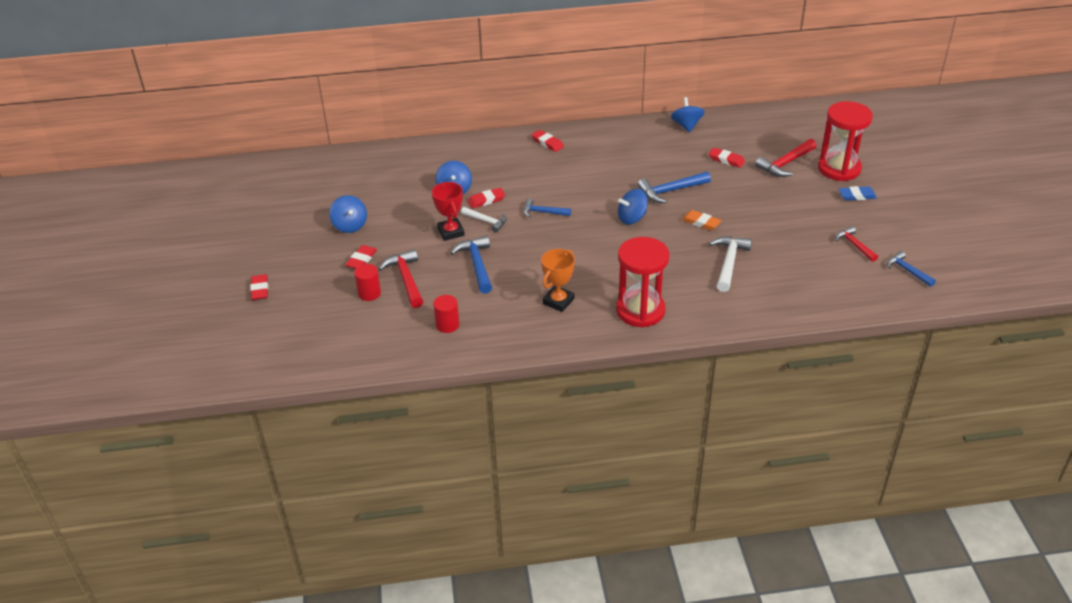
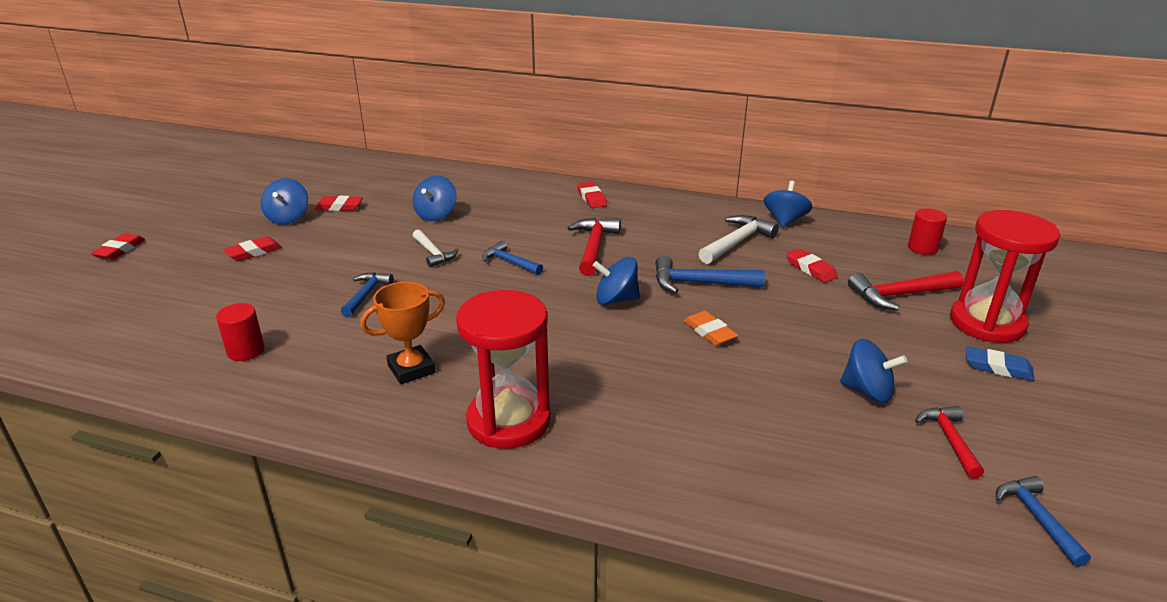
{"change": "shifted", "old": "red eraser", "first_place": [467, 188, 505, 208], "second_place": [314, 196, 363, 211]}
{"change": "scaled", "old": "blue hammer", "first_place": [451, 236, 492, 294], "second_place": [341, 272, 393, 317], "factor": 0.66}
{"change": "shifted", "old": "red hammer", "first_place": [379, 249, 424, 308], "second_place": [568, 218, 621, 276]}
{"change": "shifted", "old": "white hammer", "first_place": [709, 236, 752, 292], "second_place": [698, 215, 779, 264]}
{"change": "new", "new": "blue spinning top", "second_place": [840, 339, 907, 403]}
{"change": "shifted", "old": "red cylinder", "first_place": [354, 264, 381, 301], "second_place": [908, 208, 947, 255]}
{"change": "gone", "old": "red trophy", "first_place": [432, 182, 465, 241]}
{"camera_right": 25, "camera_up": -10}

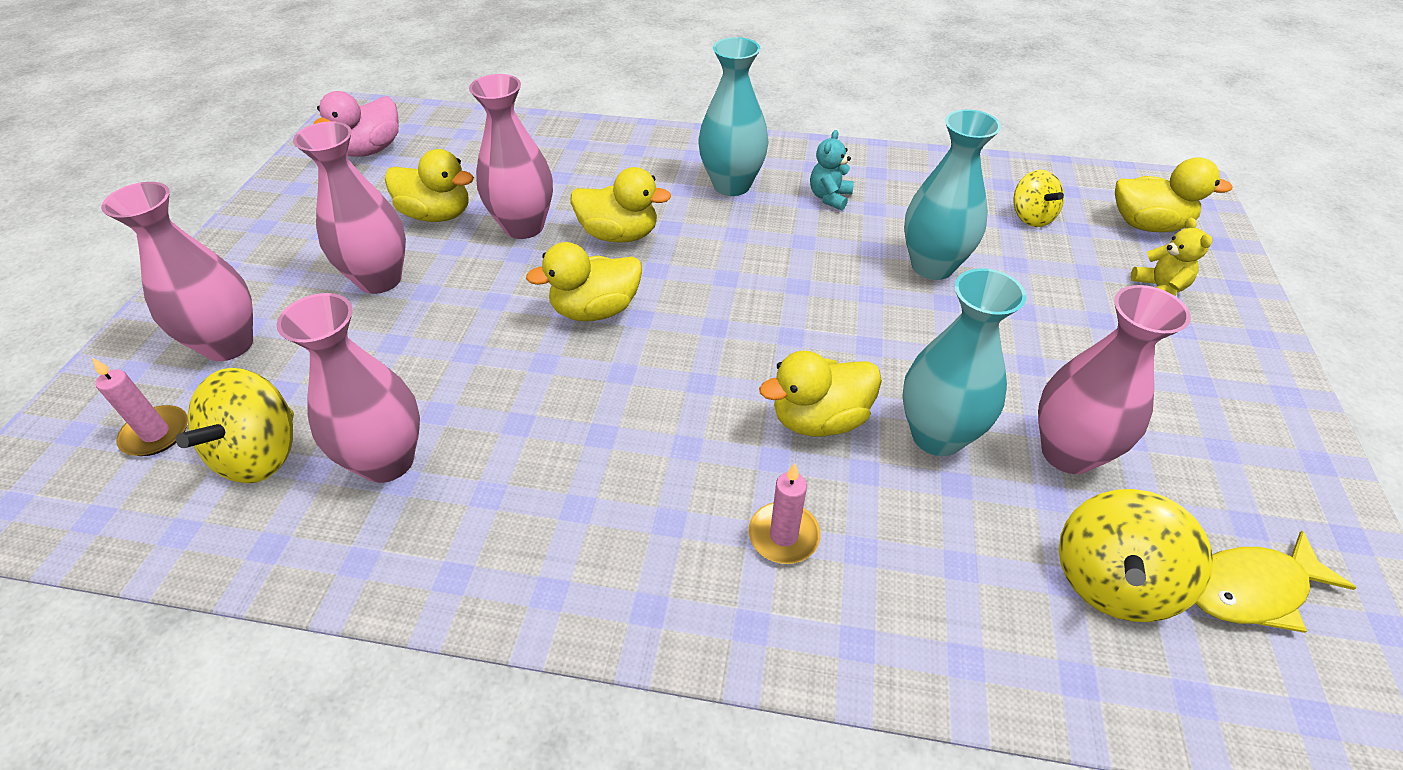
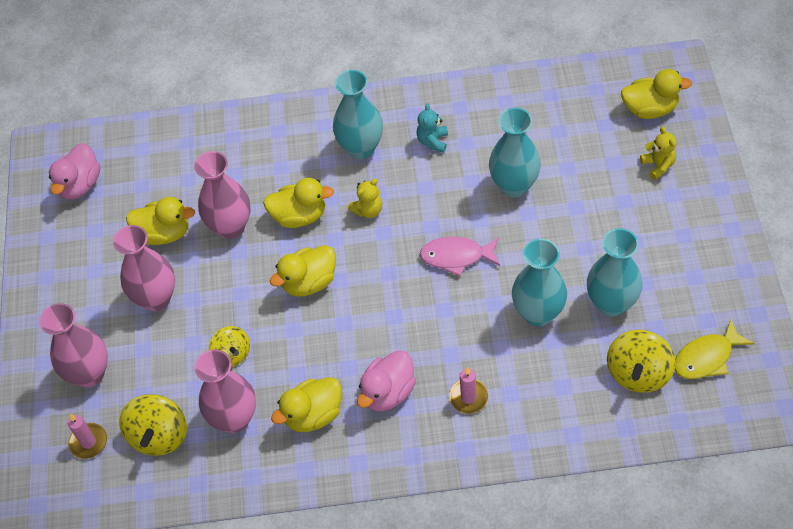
{"change": "shifted", "old": "yellow spinning top", "first_place": [1014, 170, 1064, 227], "second_place": [209, 326, 250, 367]}
{"change": "shifted", "old": "yellow duck", "first_place": [759, 351, 882, 436], "second_place": [271, 377, 342, 432]}
{"change": "new", "new": "yellow teddy bear", "second_place": [348, 179, 382, 218]}
{"change": "new", "new": "pink duck", "second_place": [357, 350, 416, 411]}
{"change": "new", "new": "pink fish", "second_place": [420, 236, 500, 276]}
{"change": "repainted", "old": "pink vase", "new": "turquoise vase", "first_place": [1038, 285, 1191, 474], "second_place": [587, 228, 642, 317]}
{"camera_right": -10, "camera_up": 10}

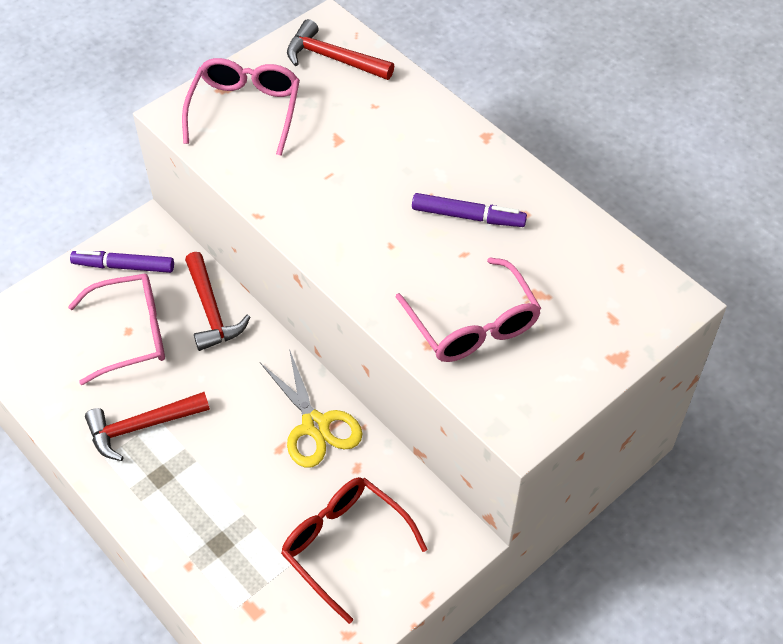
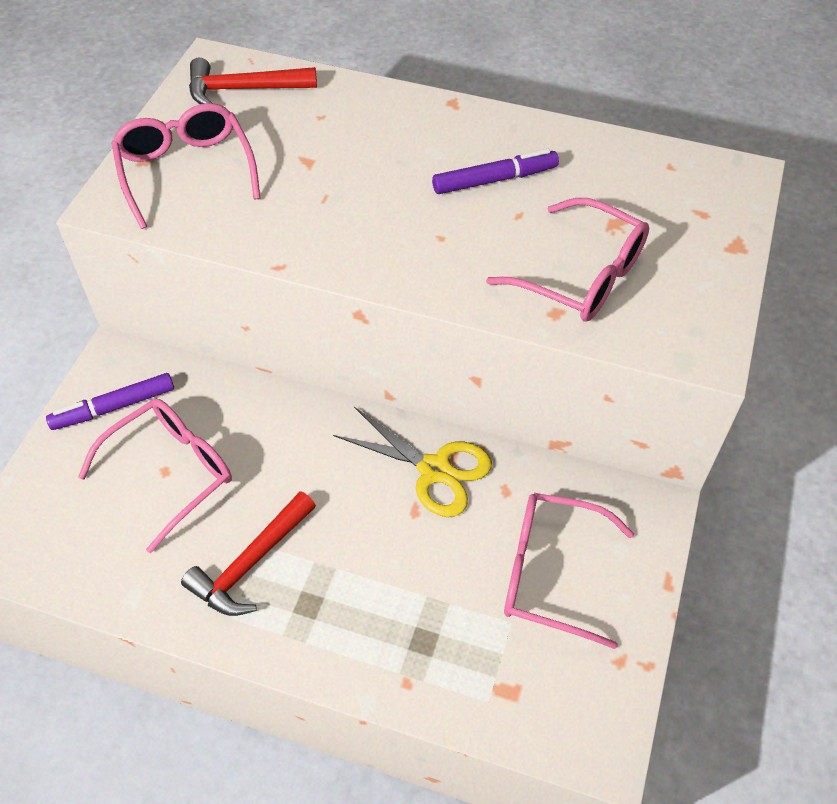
{"change": "repainted", "old": "red glasses", "new": "pink glasses", "first_place": [281, 477, 427, 624], "second_place": [504, 493, 634, 649]}
{"change": "gone", "old": "red hammer", "first_place": [185, 252, 250, 351]}
{"camera_right": -30, "camera_up": 0}

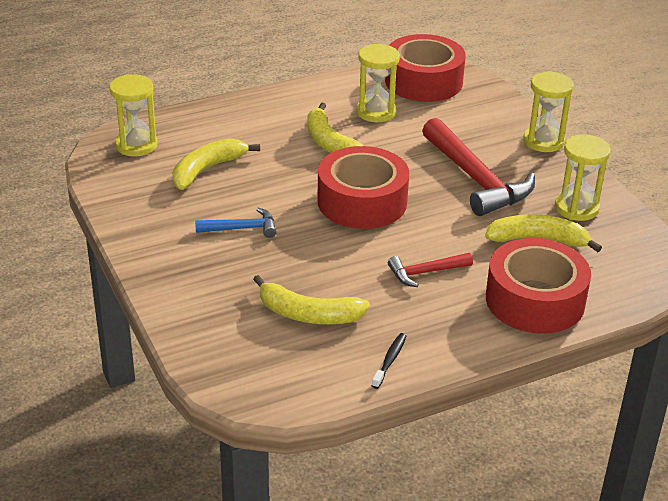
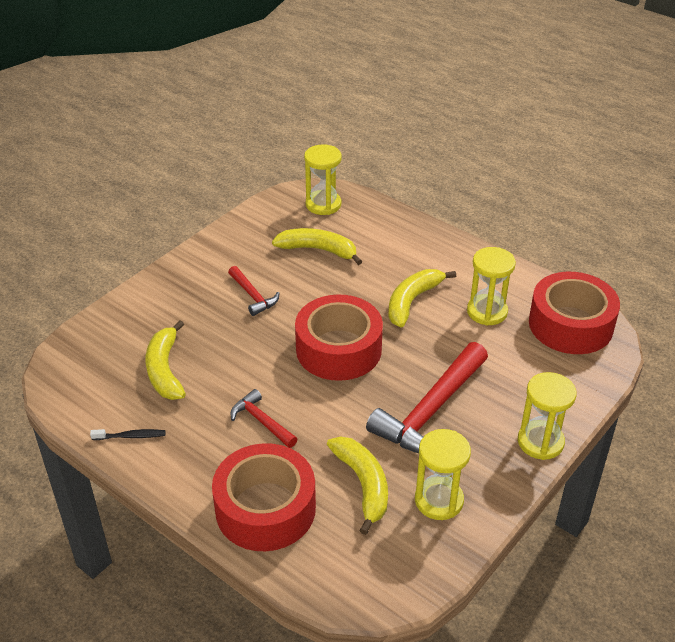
{"change": "repainted", "old": "blue hammer", "new": "red hammer", "first_place": [195, 208, 276, 238], "second_place": [228, 266, 280, 316]}
{"camera_right": 65, "camera_up": 5}

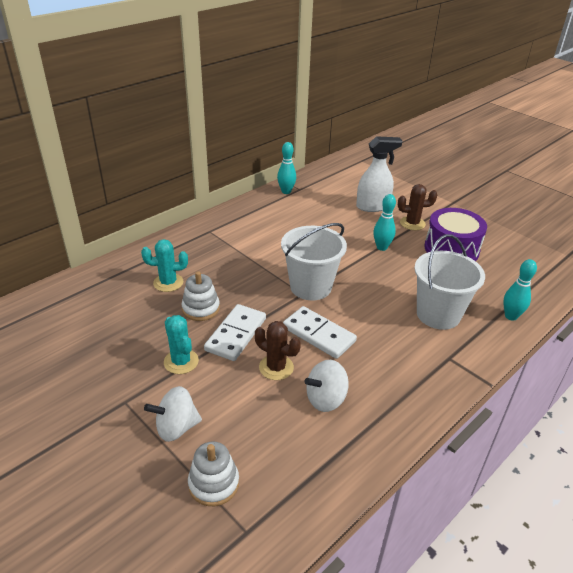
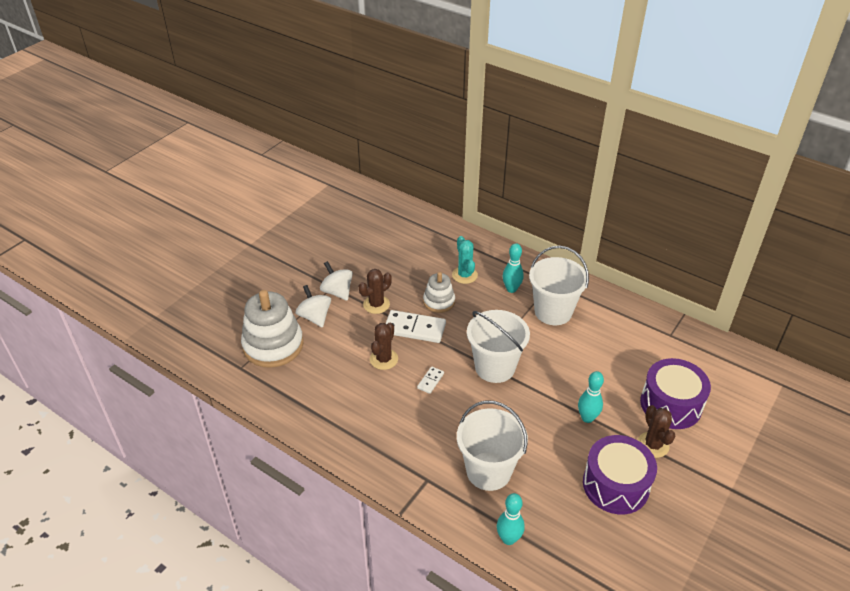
{"change": "scaled", "old": "white stacking toy", "first_place": [188, 441, 239, 506], "second_place": [241, 290, 304, 368], "factor": 1.79}
{"change": "shifted", "old": "white spinning top", "first_place": [305, 360, 349, 412], "second_place": [320, 261, 353, 301]}
{"change": "repainted", "old": "turquoise cactus", "new": "brown cactus", "first_place": [164, 315, 199, 374], "second_place": [359, 269, 392, 314]}
{"change": "scaled", "old": "white domino", "first_place": [283, 306, 357, 359], "second_place": [417, 366, 444, 394], "factor": 0.49}
{"change": "shifted", "old": "turquoise bowling pin", "first_place": [277, 142, 296, 194], "second_place": [503, 243, 524, 293]}
{"change": "new", "new": "white bucket", "second_place": [529, 246, 589, 325]}
{"change": "swapped", "old": "white spray bottle", "new": "purple drum", "first_place": [356, 136, 402, 212], "second_place": [640, 358, 711, 429]}
{"camera_right": 80, "camera_up": 5}

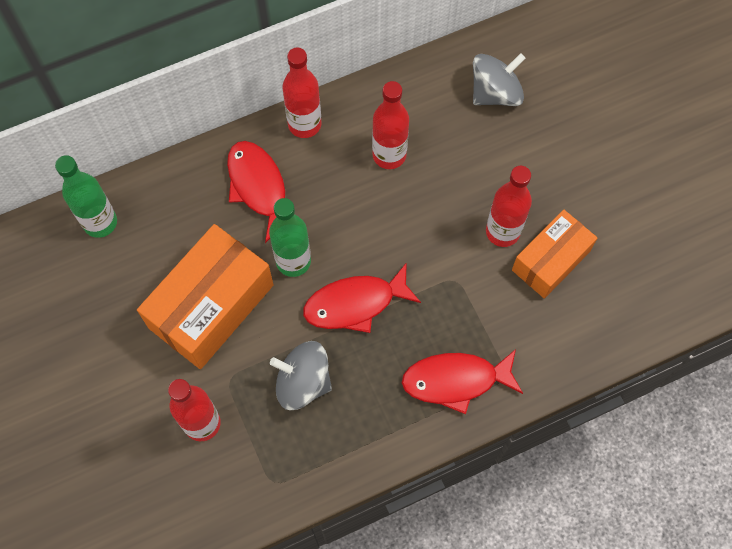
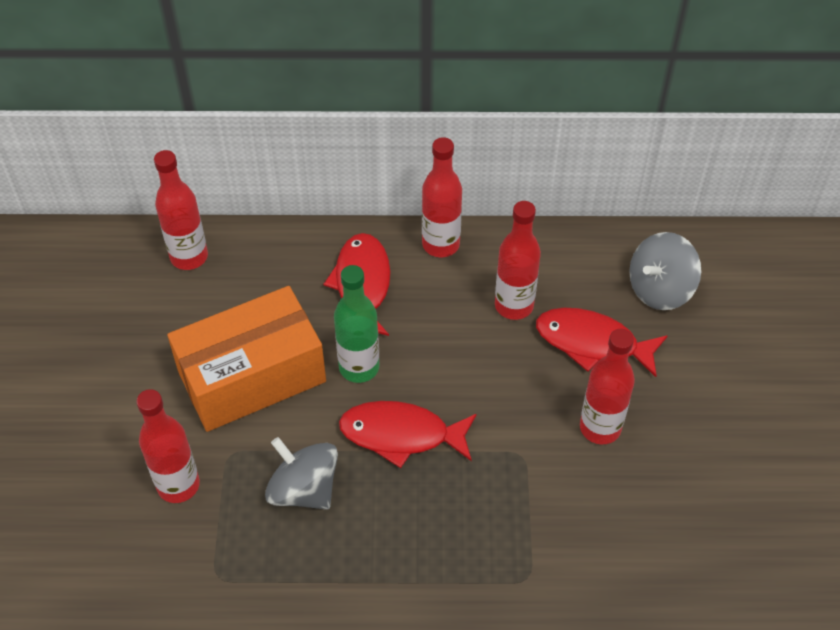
{"change": "repainted", "old": "green bottle", "new": "red bottle", "first_place": [55, 155, 117, 238], "second_place": [154, 150, 208, 270]}
{"change": "shifted", "old": "red fish", "first_place": [402, 349, 523, 414], "second_place": [536, 308, 667, 377]}
{"change": "rotated", "old": "grey spinning top", "first_place": [473, 53, 525, 106], "second_place": [629, 232, 701, 310], "degrees": 150}
{"change": "gone", "old": "orange box", "first_place": [512, 210, 597, 299]}
{"camera_right": 25, "camera_up": -15}

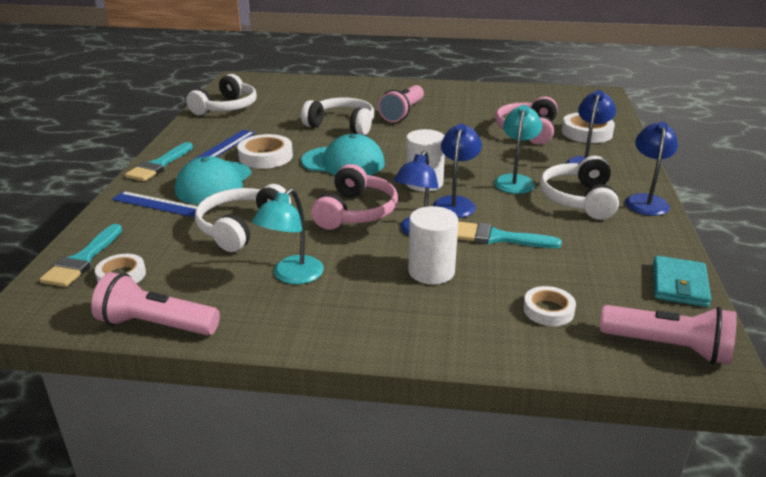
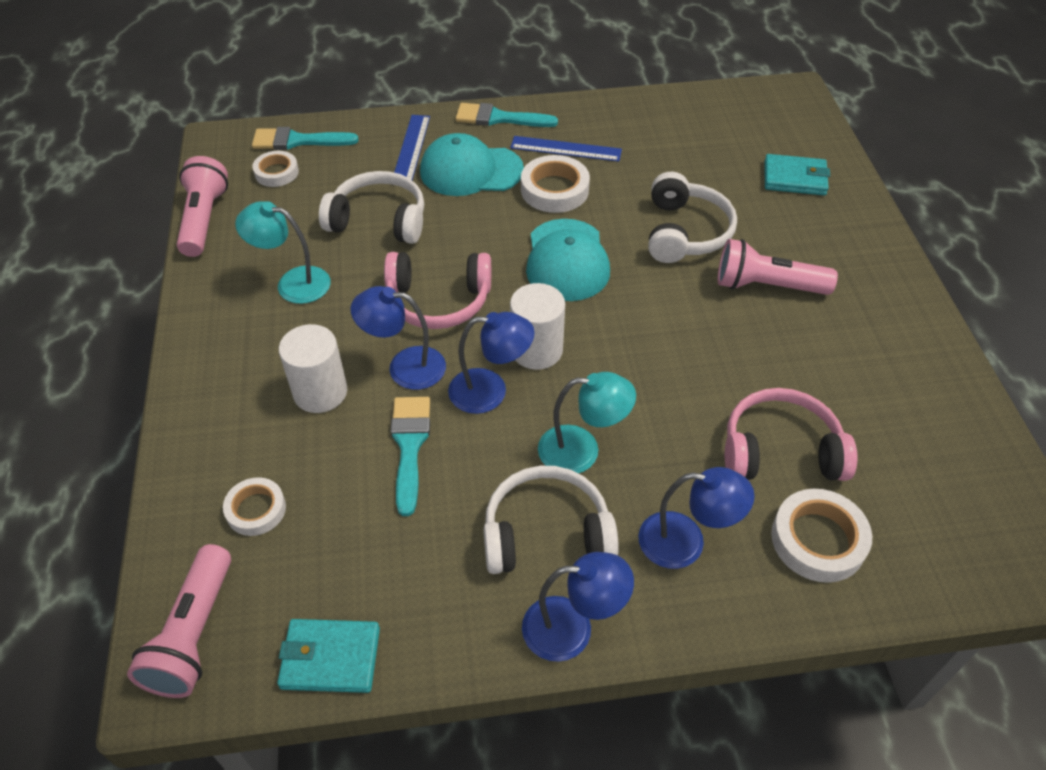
{"change": "new", "new": "turquoise wallet", "second_place": [765, 154, 830, 195]}
{"change": "gone", "old": "white headphones", "first_place": [186, 74, 257, 115]}
{"camera_right": 75, "camera_up": 20}

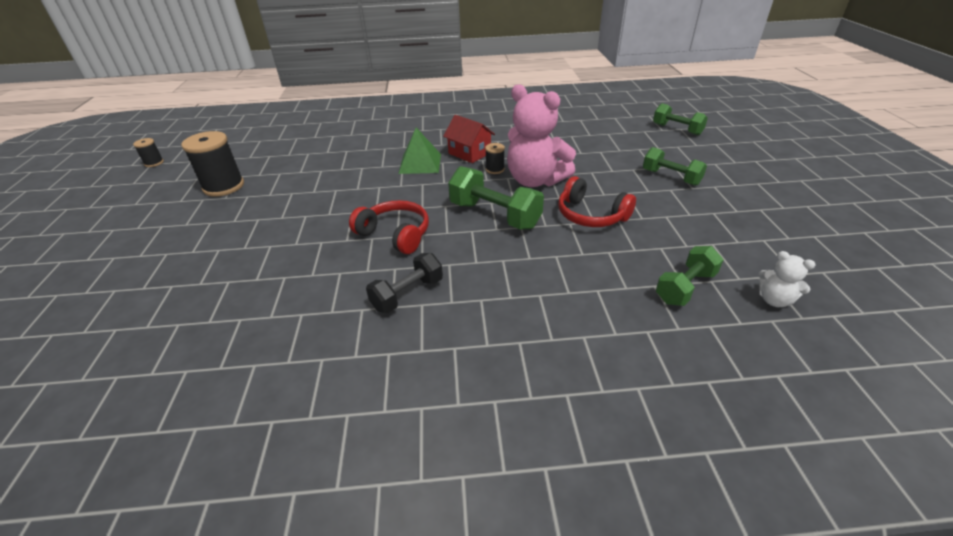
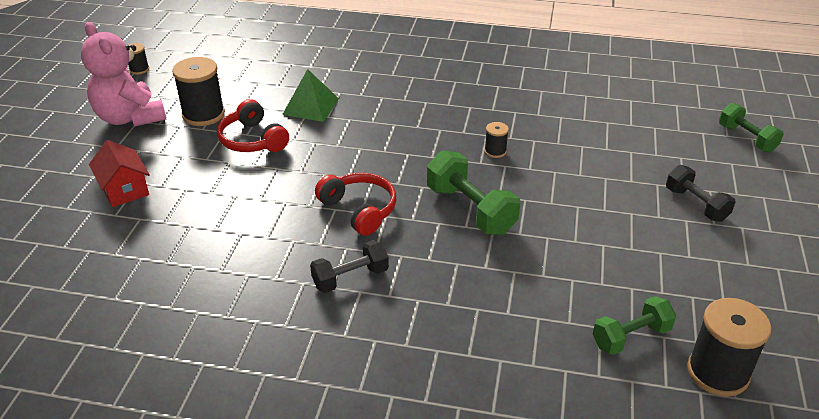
{"change": "shifted", "old": "pink teddy bear", "first_place": [507, 84, 576, 187], "second_place": [81, 22, 166, 127]}
{"change": "shifted", "old": "red house", "first_place": [443, 115, 495, 163], "second_place": [89, 140, 150, 207]}
{"change": "shifted", "old": "red headphones", "first_place": [558, 176, 636, 227], "second_place": [217, 99, 289, 152]}
{"change": "shifted", "old": "green pyramid", "first_place": [398, 127, 441, 174], "second_place": [282, 69, 339, 122]}
{"change": "repainted", "old": "green dumbbell", "new": "black dumbbell", "first_place": [643, 147, 707, 186], "second_place": [666, 165, 735, 222]}
{"change": "swapped", "old": "white teddy bear", "new": "black spool", "first_place": [758, 251, 816, 307], "second_place": [687, 298, 772, 397]}
{"camera_right": 15, "camera_up": 0}

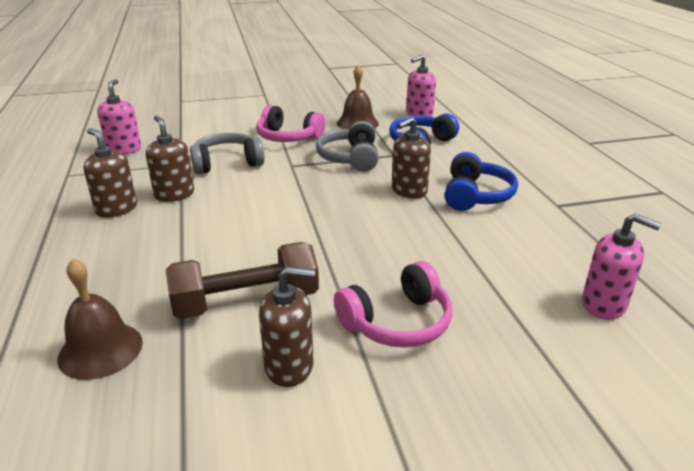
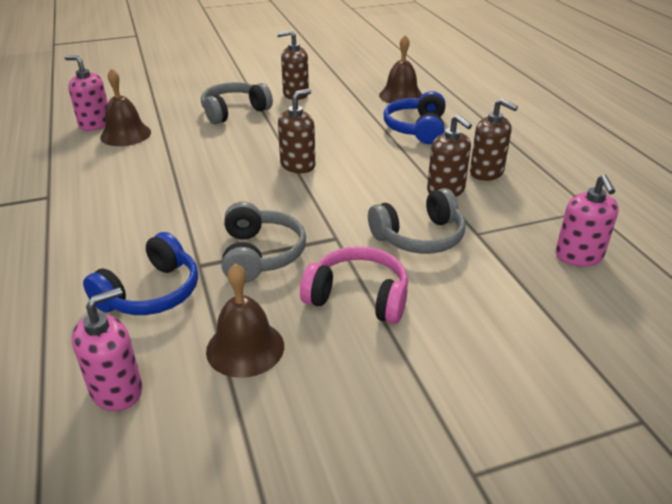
{"change": "new", "new": "brown bell", "second_place": [100, 68, 151, 146]}
{"change": "repainted", "old": "pink headphones", "new": "grey headphones", "first_place": [334, 261, 452, 348], "second_place": [201, 82, 273, 124]}
{"change": "shifted", "old": "brown soap dispenser", "first_place": [392, 117, 431, 199], "second_place": [278, 89, 315, 173]}
{"change": "shifted", "old": "blue headphones", "first_place": [445, 152, 518, 211], "second_place": [384, 91, 445, 144]}
{"change": "gone", "old": "brown dumbbell", "first_place": [166, 242, 319, 319]}
{"camera_right": 175, "camera_up": 5}

